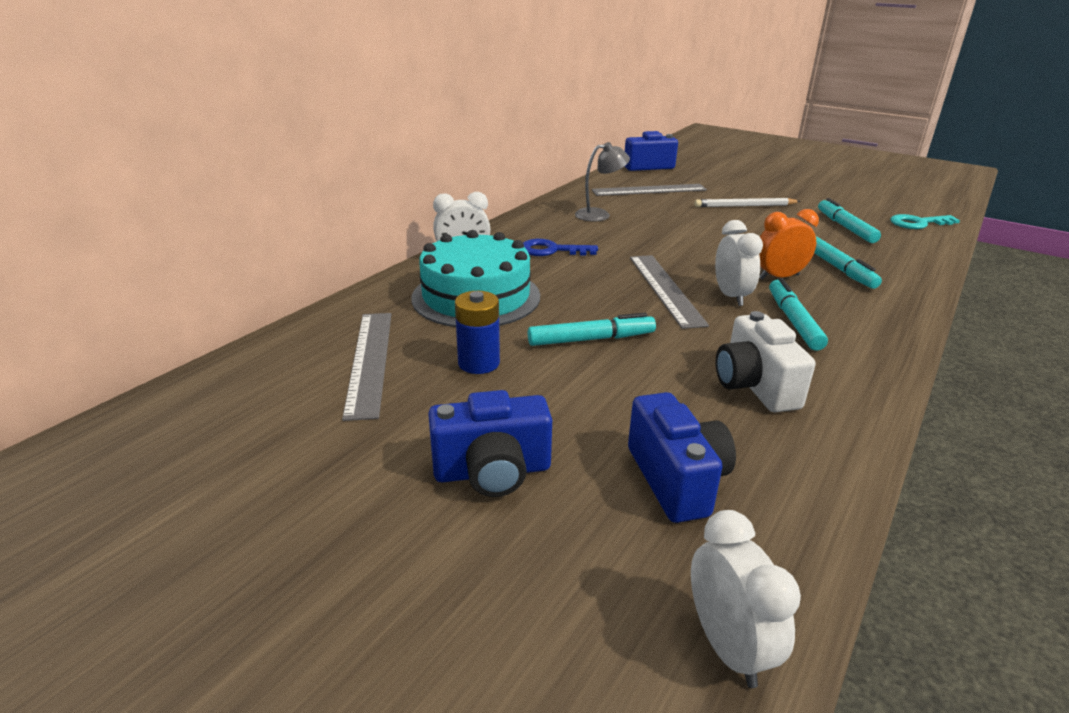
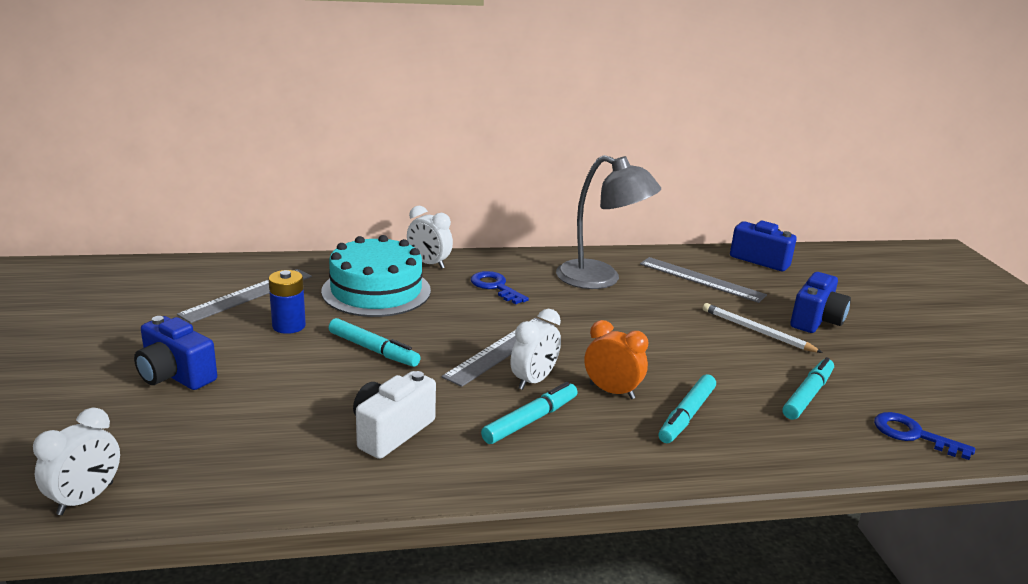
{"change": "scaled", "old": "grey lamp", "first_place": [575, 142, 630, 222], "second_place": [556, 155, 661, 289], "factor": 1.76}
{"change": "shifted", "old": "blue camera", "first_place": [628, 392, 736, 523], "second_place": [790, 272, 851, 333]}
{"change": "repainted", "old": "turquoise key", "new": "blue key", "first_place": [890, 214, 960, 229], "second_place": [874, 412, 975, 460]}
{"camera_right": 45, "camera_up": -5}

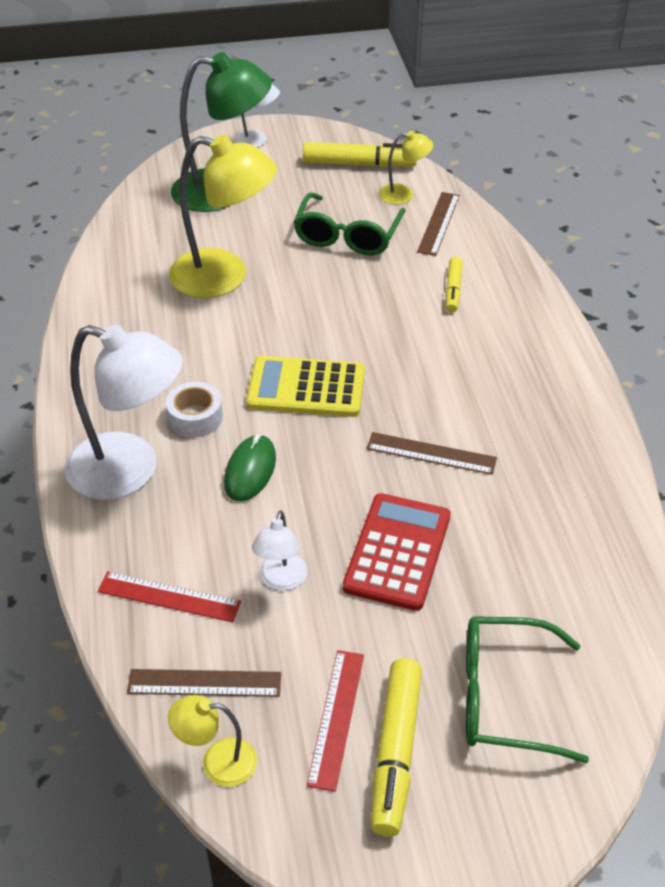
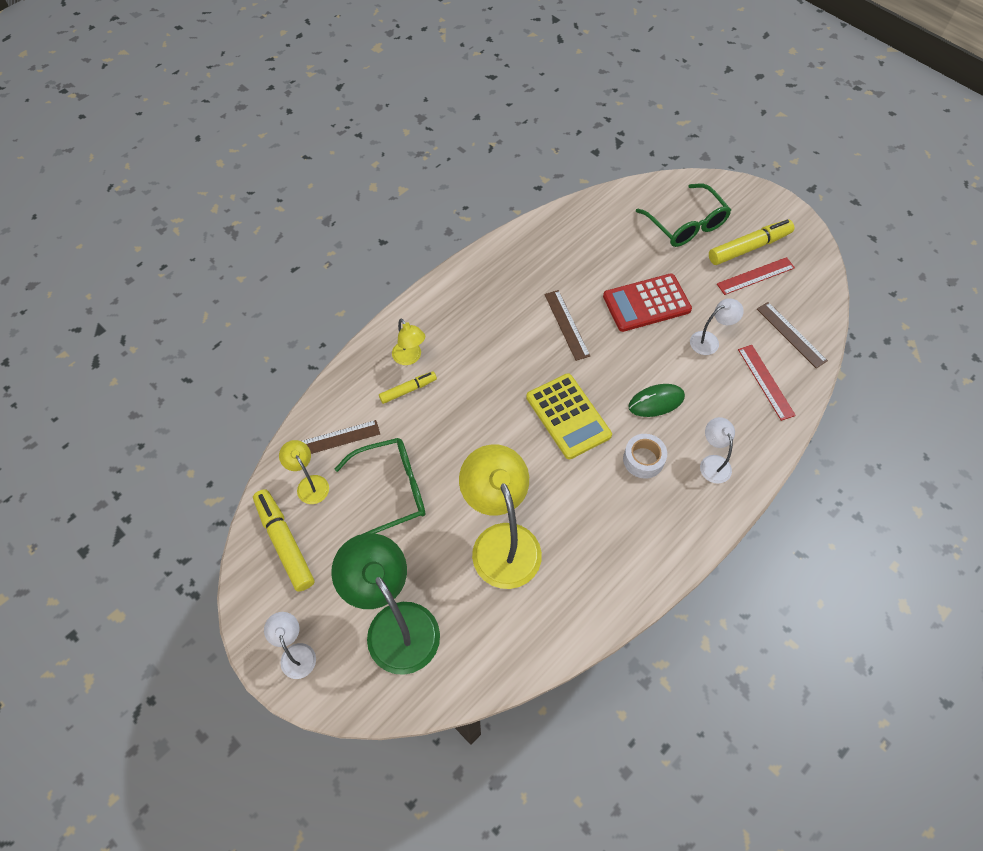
{"change": "shifted", "old": "yellow lamp", "first_place": [168, 695, 257, 787], "second_place": [392, 319, 425, 365]}
{"change": "scaled", "old": "white lamp", "first_place": [64, 325, 183, 500], "second_place": [700, 417, 735, 484], "factor": 0.48}
{"camera_right": -125, "camera_up": 15}

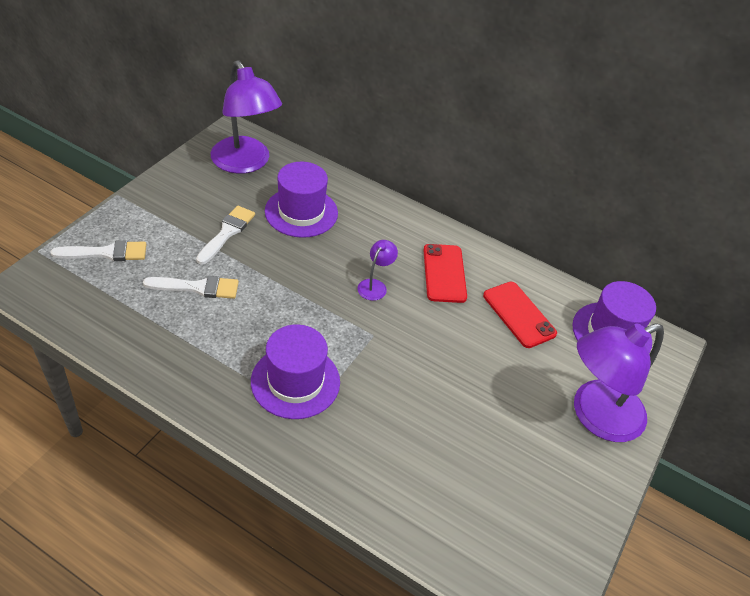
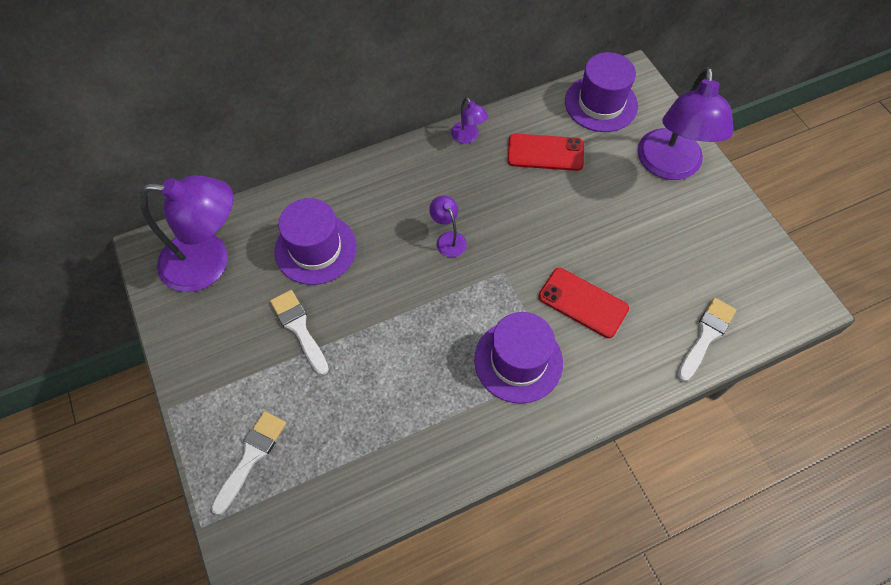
{"change": "new", "new": "purple lamp", "second_place": [451, 97, 488, 144]}
{"change": "shifted", "old": "red phone", "first_place": [423, 244, 467, 303], "second_place": [538, 268, 629, 338]}
{"change": "shifted", "old": "white brush", "first_place": [143, 276, 239, 299], "second_place": [677, 298, 736, 382]}
{"camera_right": -50, "camera_up": 15}

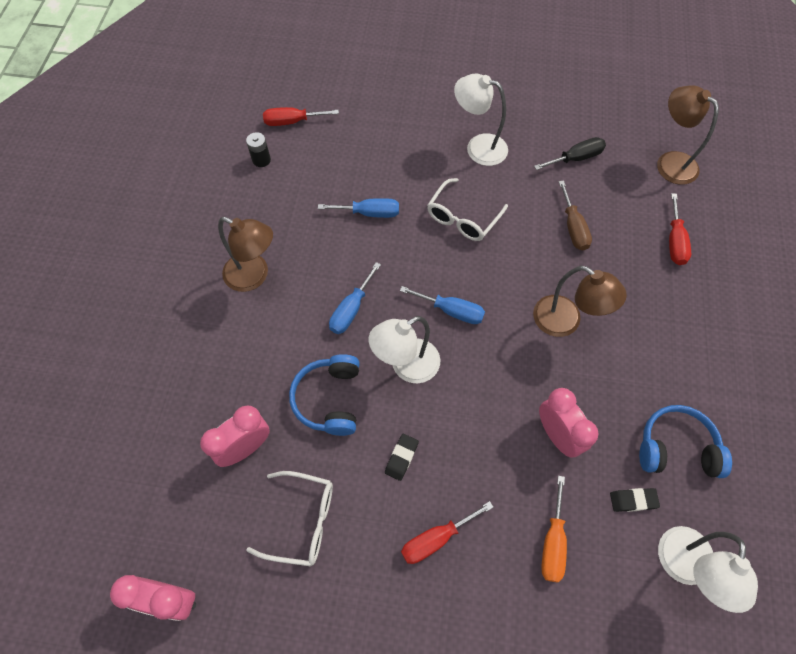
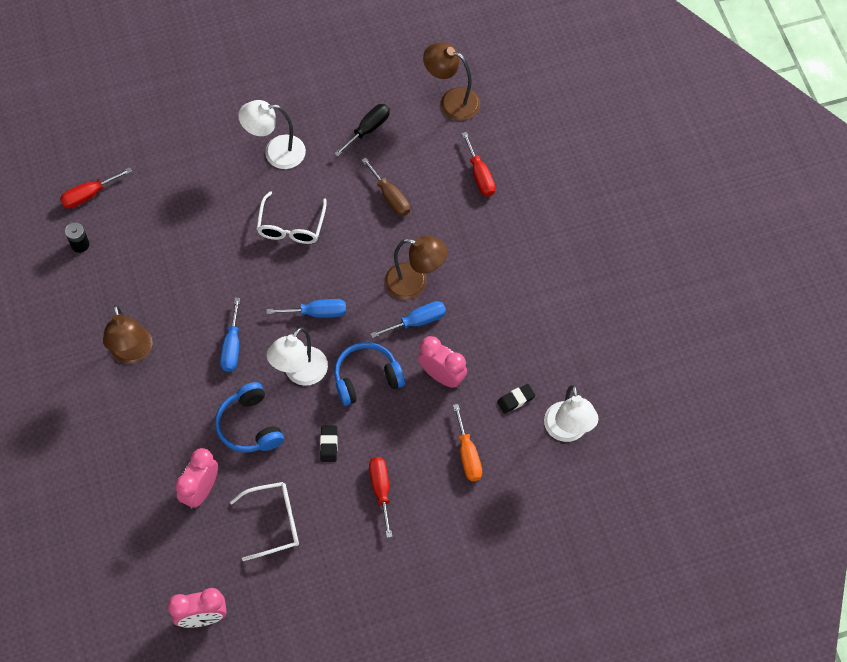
{"change": "rotated", "old": "brown lamp", "first_place": [218, 217, 273, 292], "second_place": [103, 305, 152, 364], "degrees": 75}
{"change": "shifted", "old": "blue headphones", "first_place": [639, 405, 732, 478], "second_place": [334, 342, 405, 406]}
{"change": "rotated", "old": "red screwdriver", "first_place": [401, 501, 493, 564], "second_place": [369, 457, 392, 538], "degrees": 135}
{"change": "shifted", "old": "blue screwdriver", "first_place": [318, 198, 399, 218], "second_place": [370, 301, 446, 338]}
{"camera_right": -25, "camera_up": 0}

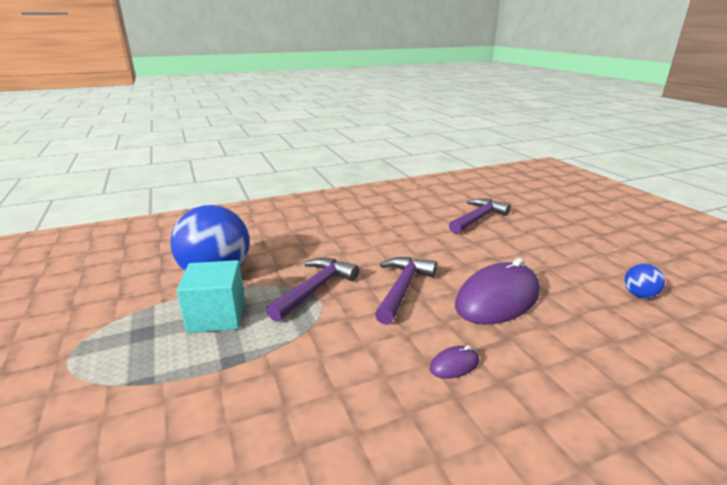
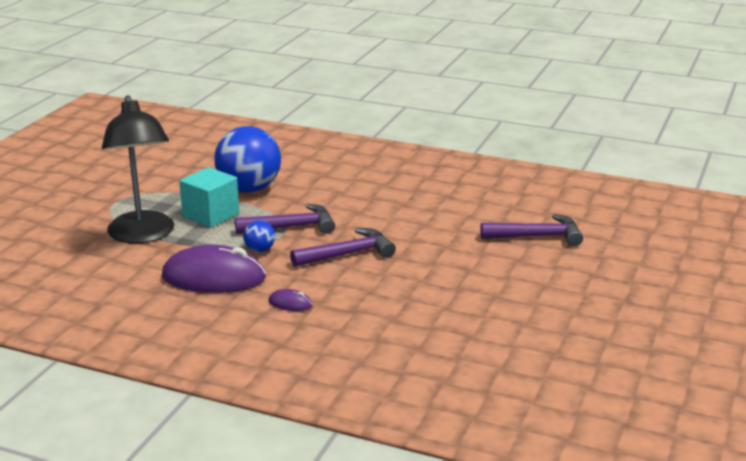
{"change": "new", "new": "black lamp", "second_place": [102, 95, 174, 243]}
{"change": "shifted", "old": "purple mouse", "first_place": [455, 258, 540, 324], "second_place": [162, 245, 266, 293]}
{"change": "shifted", "old": "blue ball", "first_place": [624, 264, 665, 298], "second_place": [243, 220, 275, 252]}
{"camera_right": 45, "camera_up": 0}

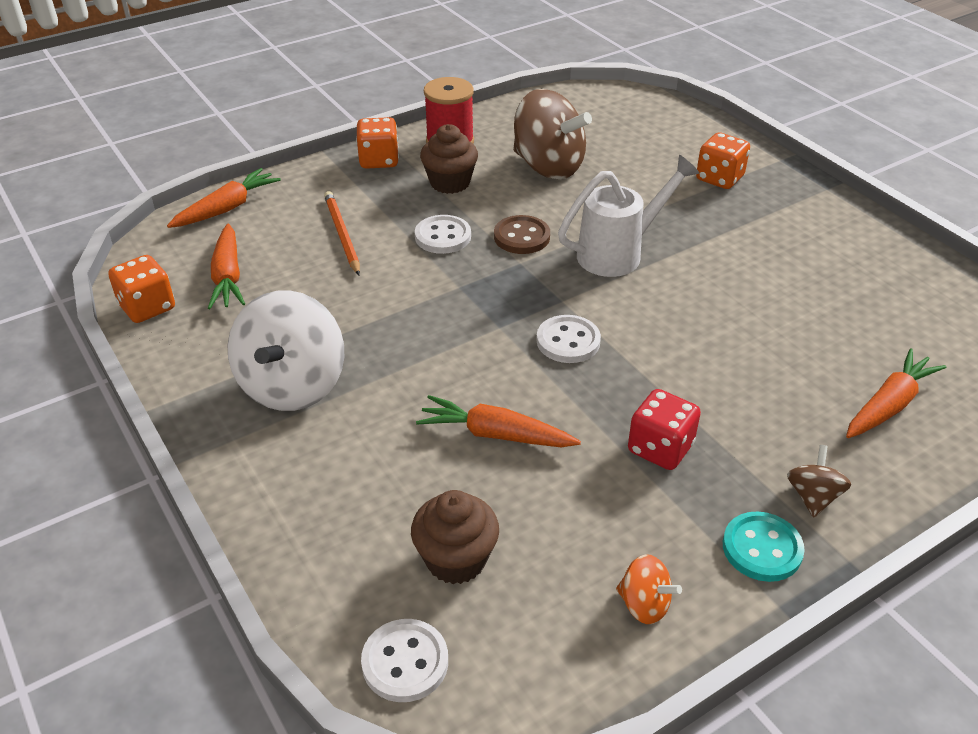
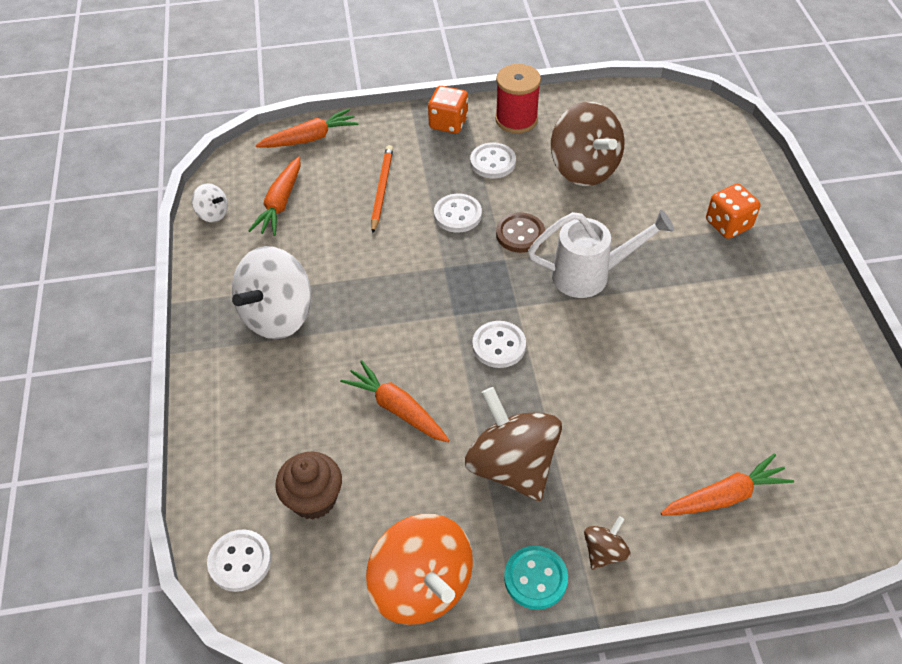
{"change": "swapped", "old": "orange dice", "new": "white spinning top", "first_place": [108, 255, 175, 323], "second_place": [192, 183, 228, 222]}
{"change": "scaled", "old": "orange spinning top", "first_place": [616, 554, 682, 624], "second_place": [366, 514, 473, 625], "factor": 2.15}
{"change": "swapped", "old": "red dice", "new": "brown spinning top", "first_place": [628, 389, 701, 470], "second_place": [465, 387, 562, 501]}
{"change": "swapped", "old": "brown cupcake", "new": "white button", "first_place": [420, 124, 478, 194], "second_place": [470, 143, 516, 178]}
{"camera_right": 25, "camera_up": 10}

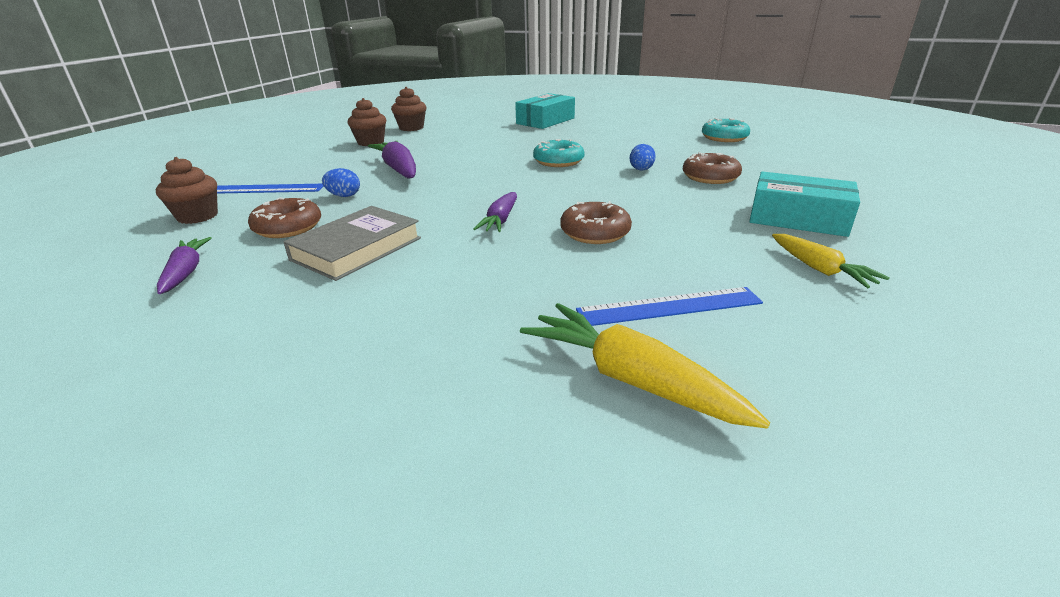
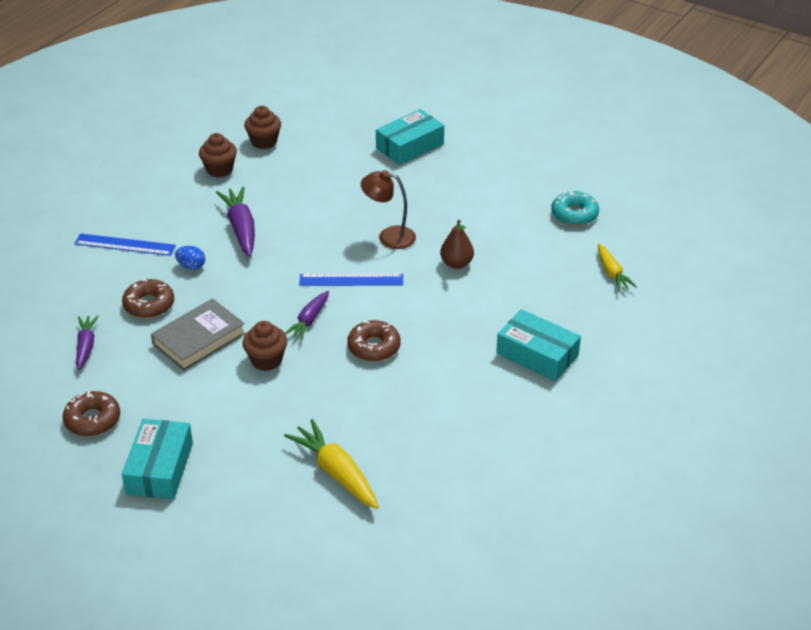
{"change": "shifted", "old": "brown donut", "first_place": [683, 152, 742, 184], "second_place": [63, 391, 120, 436]}
{"change": "new", "new": "turquoise box", "second_place": [122, 419, 193, 499]}
{"change": "shifted", "old": "brown cupcake", "first_place": [156, 157, 218, 224], "second_place": [242, 321, 287, 371]}
{"change": "shifted", "old": "blue ruler", "first_place": [576, 287, 763, 326], "second_place": [299, 273, 403, 286]}
{"change": "swapped", "old": "turquoise donut", "new": "brown lamp", "first_place": [533, 139, 585, 167], "second_place": [361, 170, 416, 249]}
{"change": "swapped", "old": "blue egg", "new": "brown pear", "first_place": [630, 144, 656, 171], "second_place": [440, 220, 474, 269]}
{"change": "shifted", "old": "yellow carrot", "first_place": [772, 234, 889, 288], "second_place": [598, 244, 637, 292]}
{"camera_right": 10, "camera_up": 10}

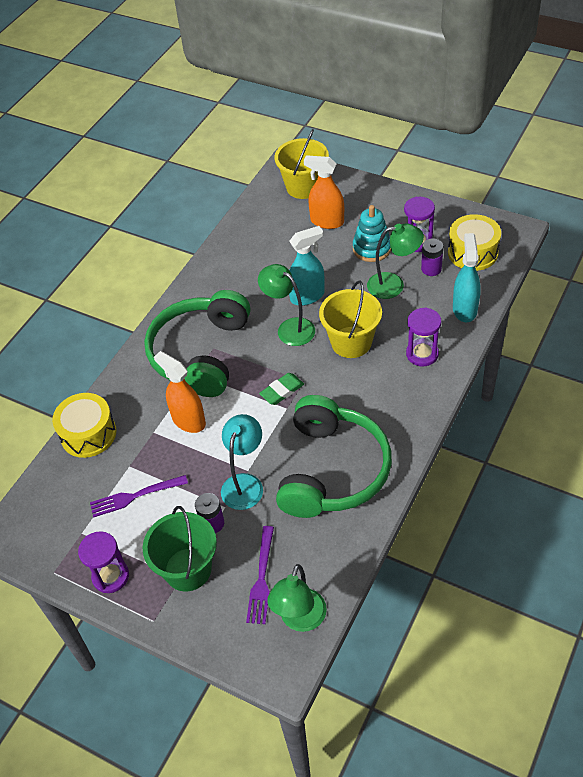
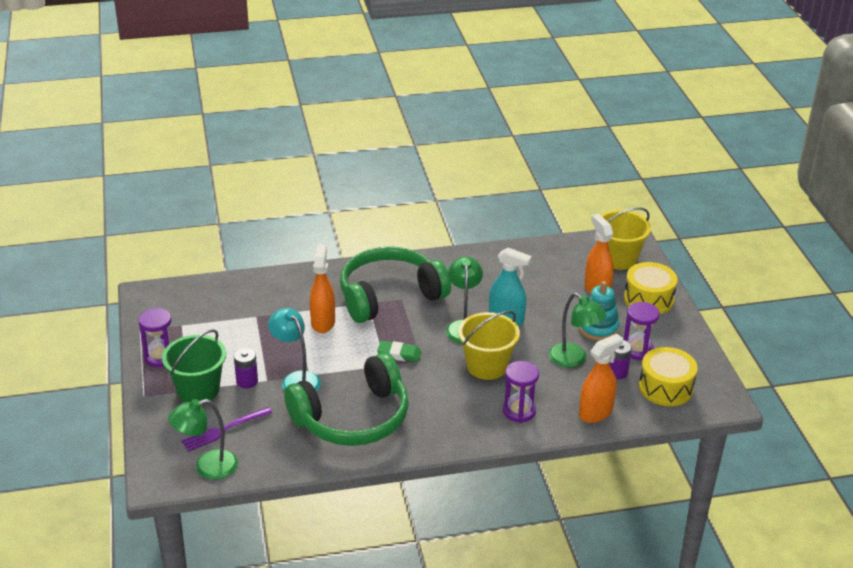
{"change": "rotated", "old": "turquoise lamp", "first_place": [221, 414, 263, 510], "second_place": [268, 308, 321, 392], "degrees": -105}
{"change": "repainted", "old": "turquoise spray bottle", "new": "orange spray bottle", "first_place": [453, 233, 481, 322], "second_place": [579, 334, 623, 423]}
{"change": "shifted", "old": "yellow drum", "first_place": [52, 393, 116, 458], "second_place": [624, 262, 678, 314]}
{"change": "gone", "old": "purple fork", "first_place": [90, 475, 188, 518]}
{"camera_right": 45, "camera_up": -15}

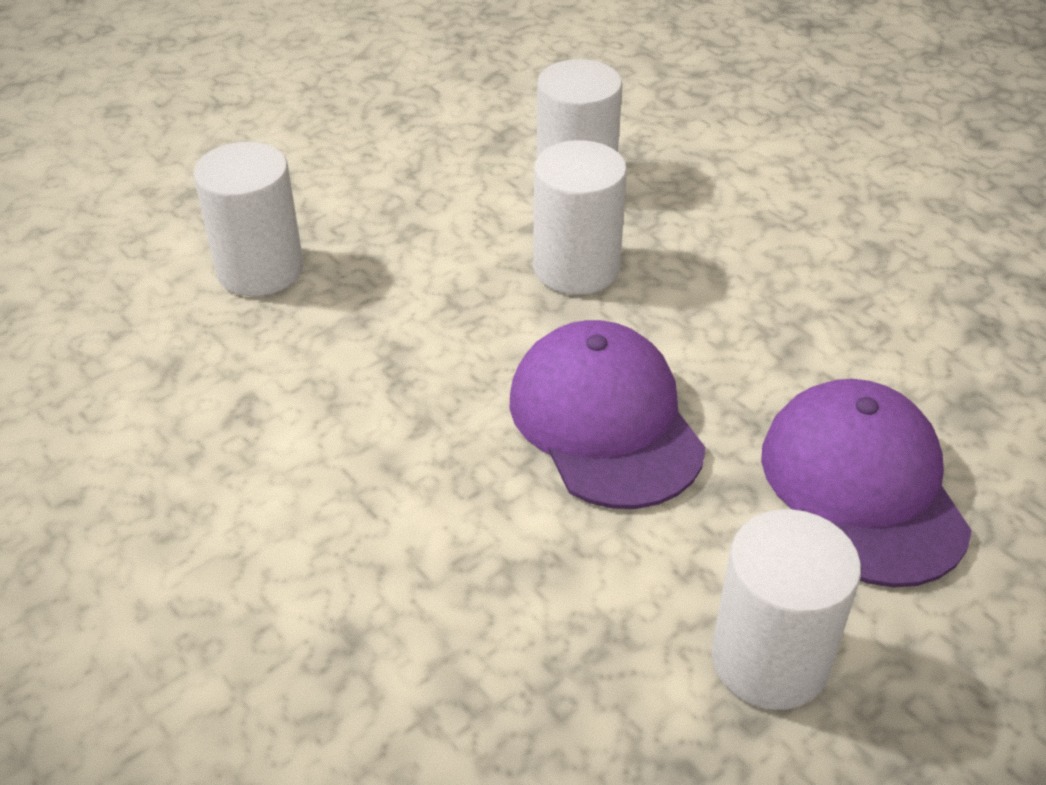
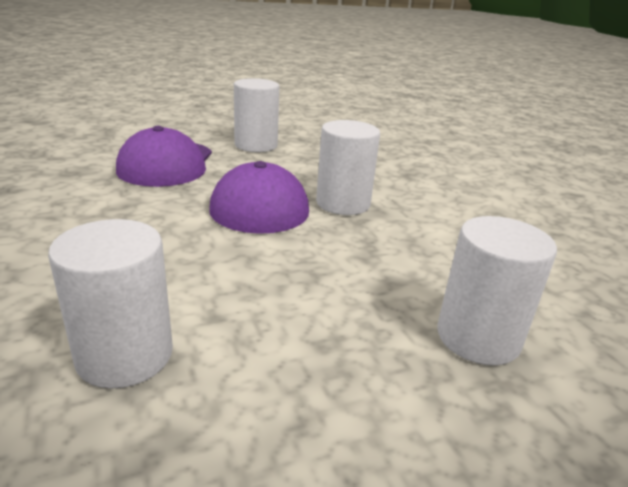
{"change": "shifted", "old": "white cylinder", "first_place": [533, 140, 627, 295], "second_place": [316, 120, 380, 215]}
{"camera_right": -165, "camera_up": -15}

